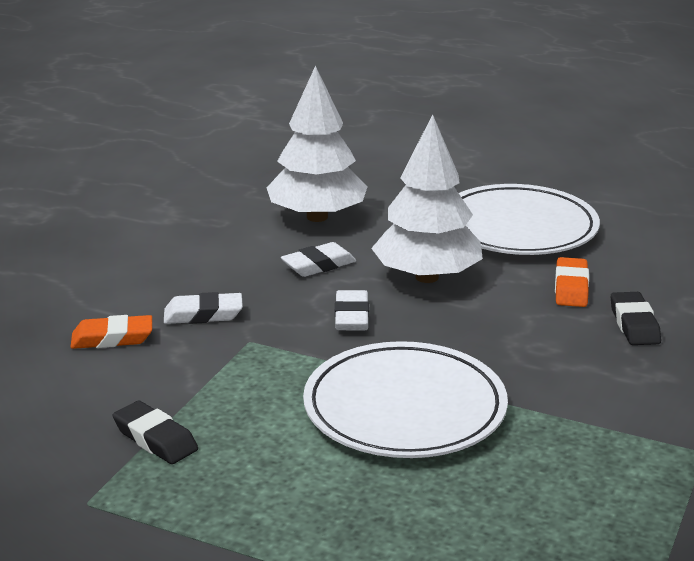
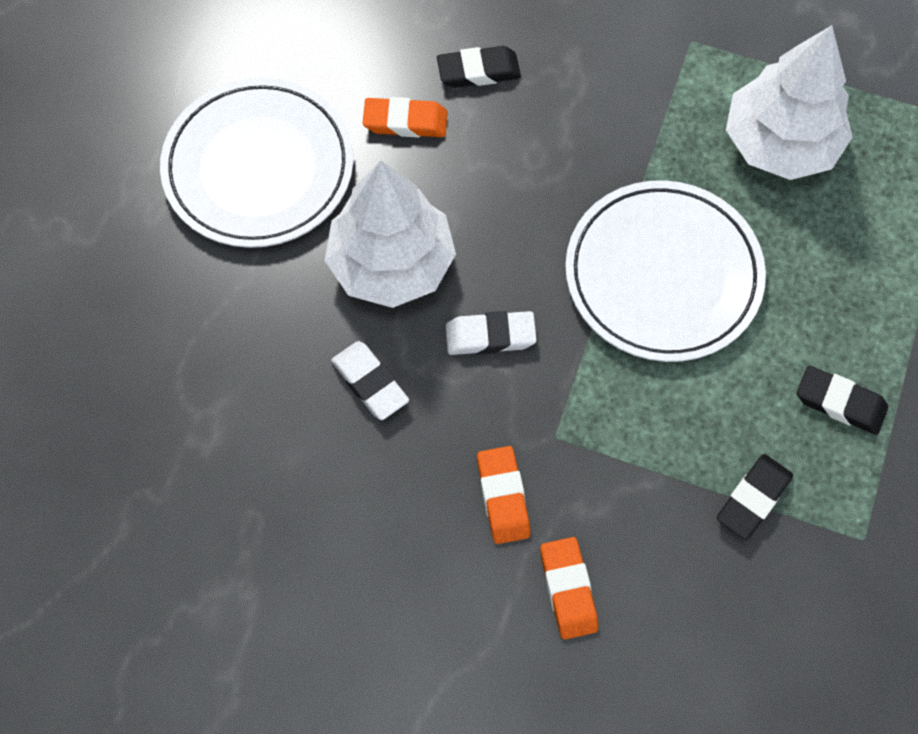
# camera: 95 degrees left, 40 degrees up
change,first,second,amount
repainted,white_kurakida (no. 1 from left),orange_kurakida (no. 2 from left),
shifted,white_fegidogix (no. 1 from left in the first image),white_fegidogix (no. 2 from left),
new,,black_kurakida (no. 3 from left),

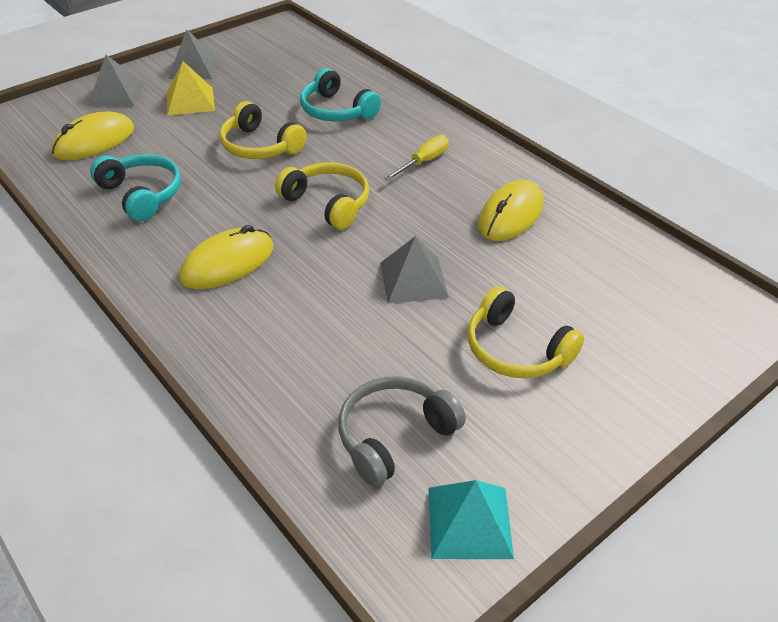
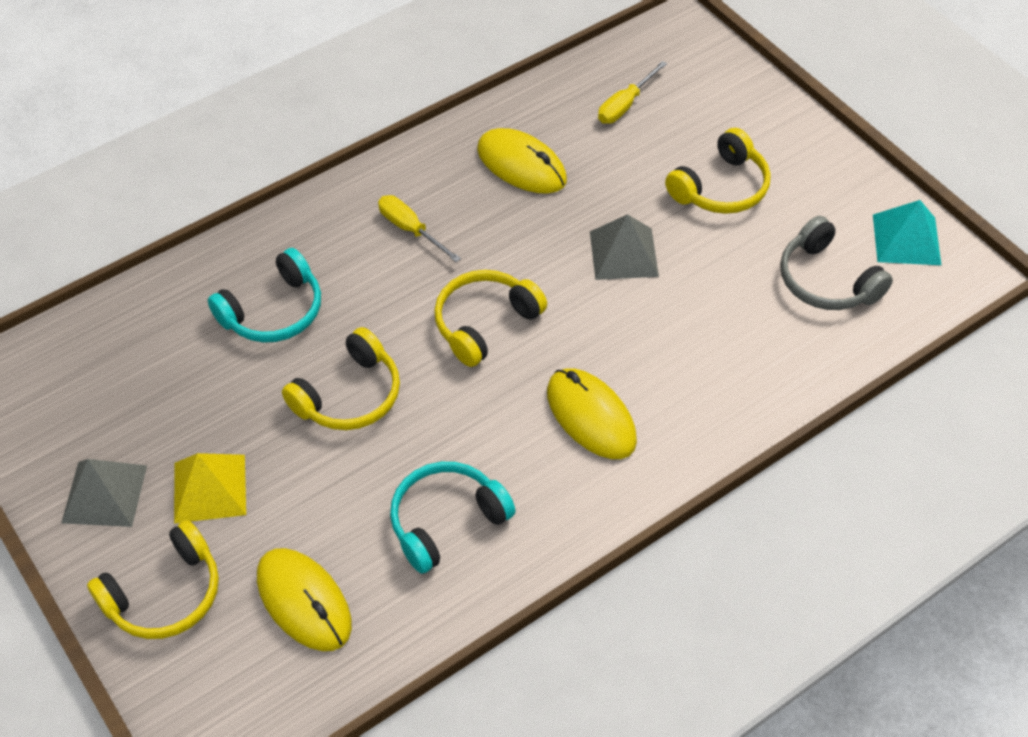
# camera: 85 degrees left, 10 degrees up
change,first,second,amount
swapped,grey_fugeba (no. 1 from left),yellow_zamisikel (no. 1 from left),
new,,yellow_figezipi (no. 2 from left),

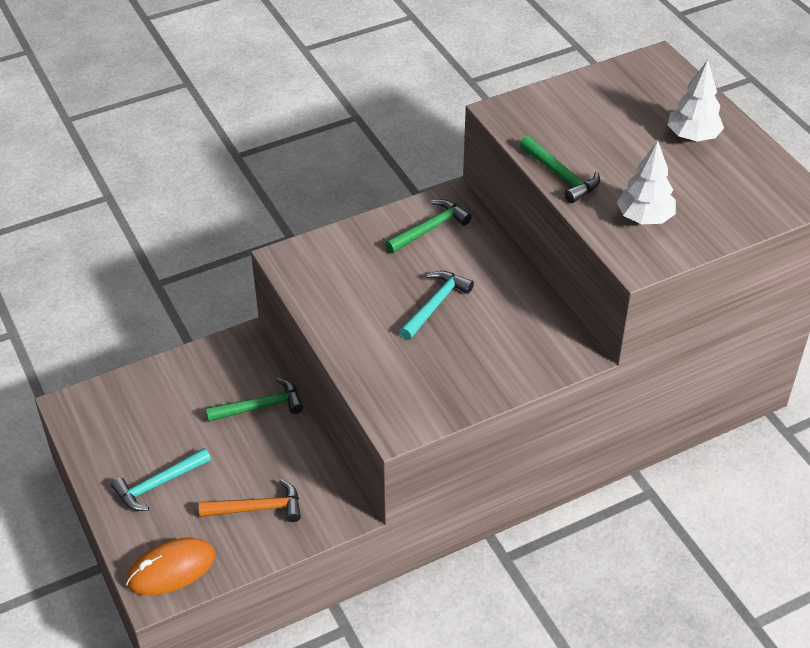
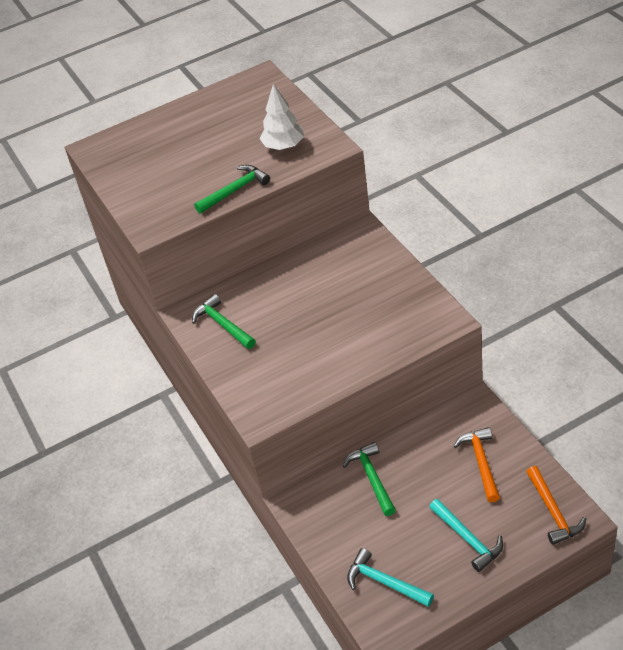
# camera: 85 degrees left, 0 degrees up
change,first,second,amount
swapped,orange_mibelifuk,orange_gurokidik (no. 2 from left),
shifted,turquoise_gurokidik (no. 2 from left in the first image),turquoise_gurokidik (no. 1 from left),
gone,white_fegidogix (no. 2 from left),,

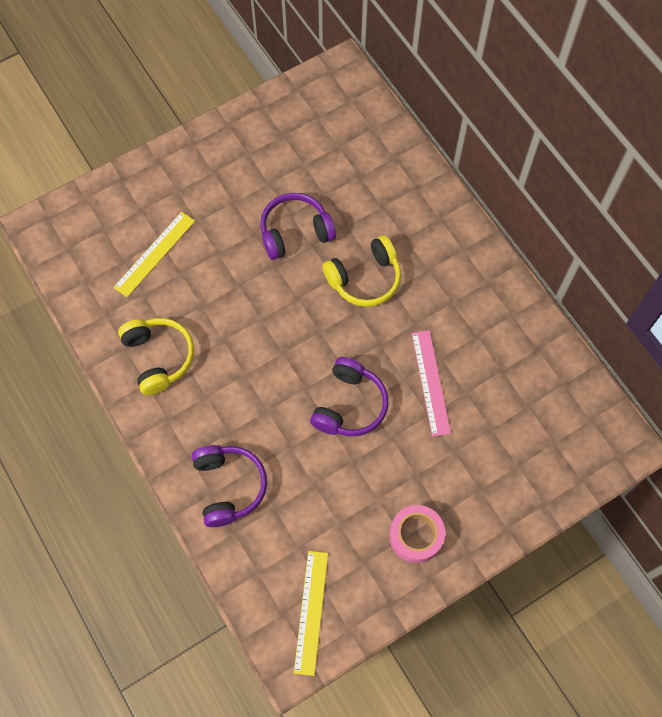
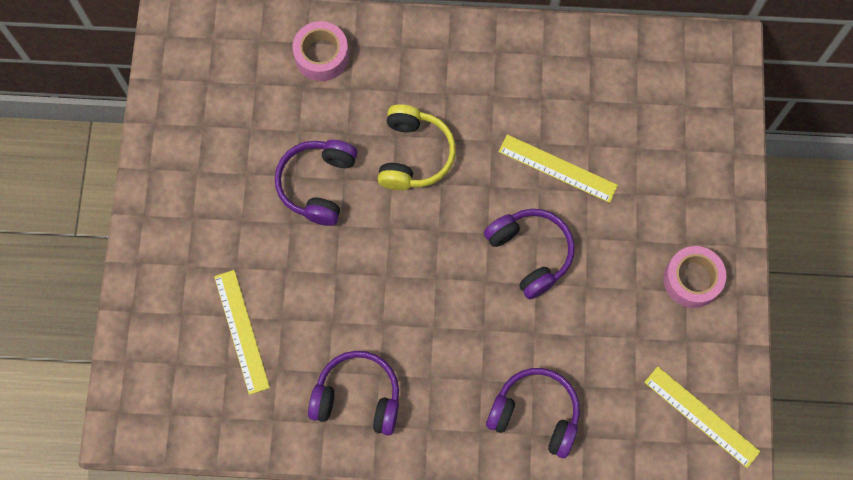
# camera: 55 degrees left, 5 degrees up
change,first,second,amount
repainted,yellow_zamisikel (no. 1 from left),purple_zamisikel (no. 2 from left),
repainted,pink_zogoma,yellow_zogoma (no. 2 from left),
new,,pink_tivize (no. 1 from left),

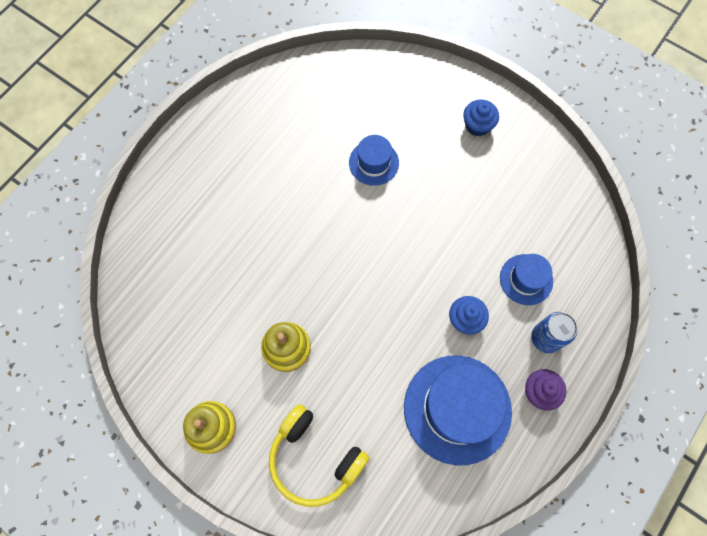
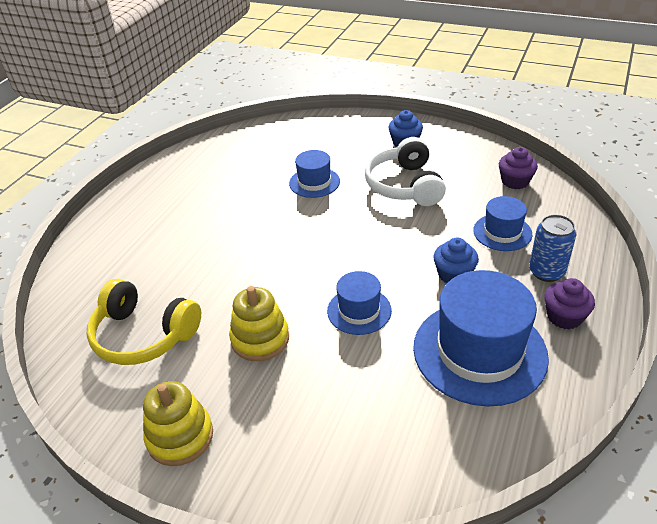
# camera: 10 degrees left, 30 degrees down
change,first,second,amount
shifted,yellow_zamisikel,,
new,,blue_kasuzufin (no. 2 from left),
new,,white_zamisikel,
new,,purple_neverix (no. 1 from left),

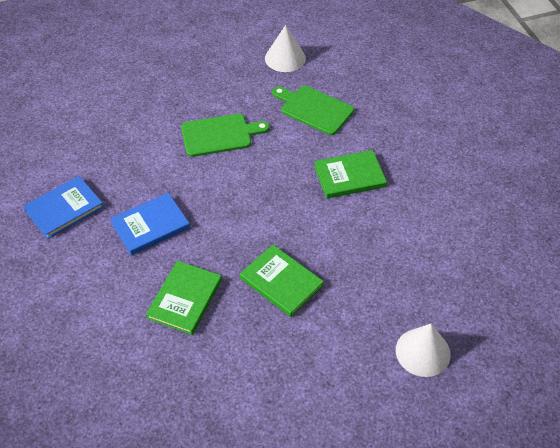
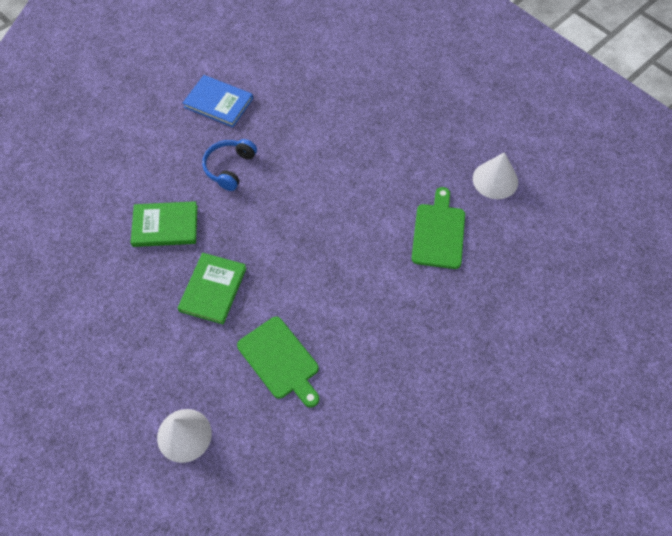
# camera: 65 degrees right, 10 degrees up
change,first,second,amount
swapped,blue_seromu (no. 2 from left),blue_zamisikel,
shifted,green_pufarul (no. 1 from left),,
gone,green_seromu (no. 3 from left),,

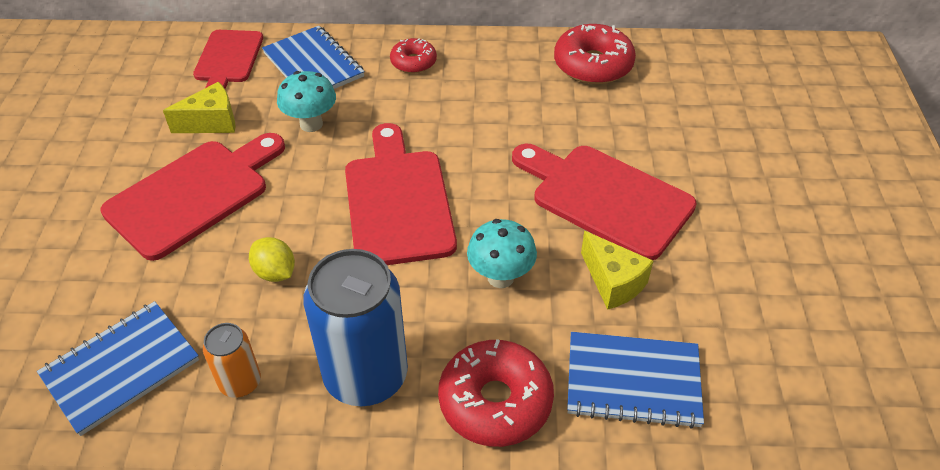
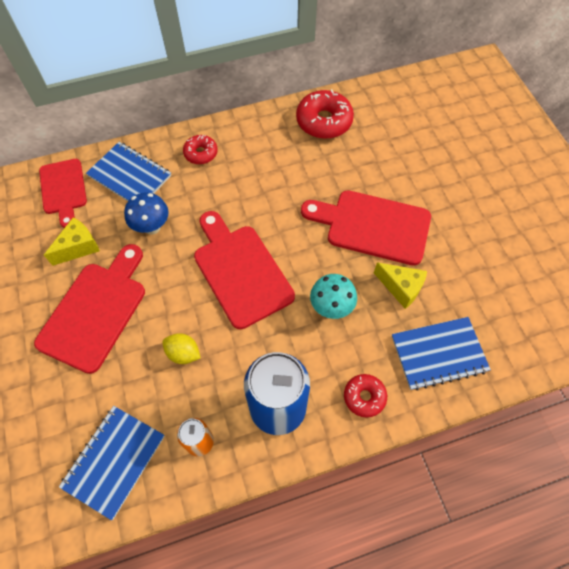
# camera: 20 degrees left, 15 degrees up
change,first,second,amount
repainted,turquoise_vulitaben (no. 1 from left),blue_vulitaben,
scaled,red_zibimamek (no. 2 from left in the first image),red_zibimamek (no. 3 from left),x0.58

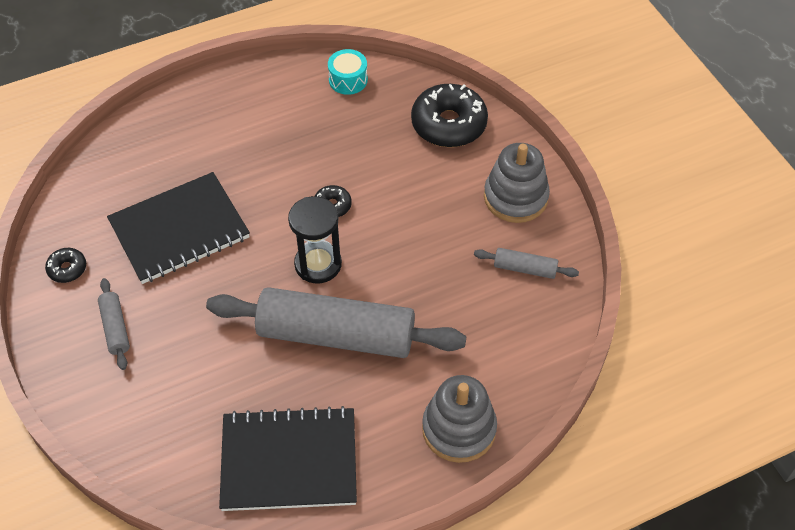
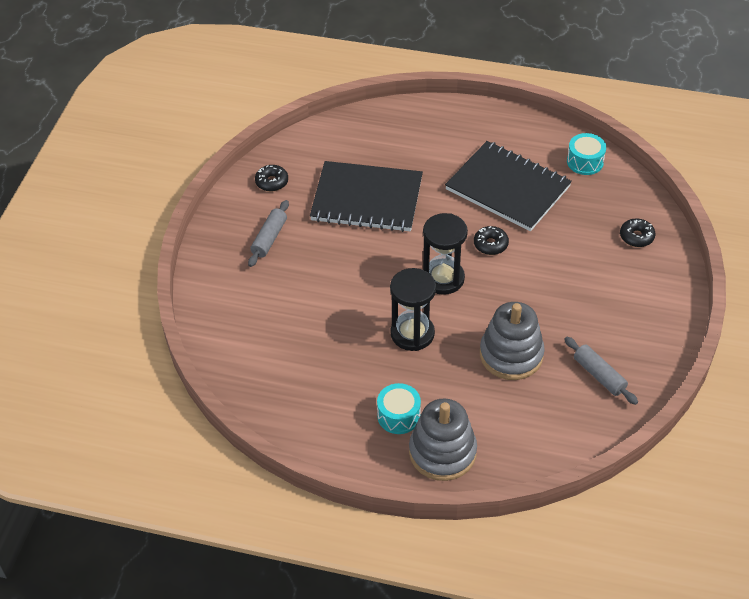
# camera: 40 degrees right, 5 degrees down
change,first,second,amount
swapped,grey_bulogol (no. 2 from left),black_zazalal (no. 1 from left),
shifted,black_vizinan (no. 2 from left),,
scaled,black_zibimamek (no. 3 from left),,x0.48
shifted,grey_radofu (no. 2 from left),,
new,,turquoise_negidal (no. 1 from left),

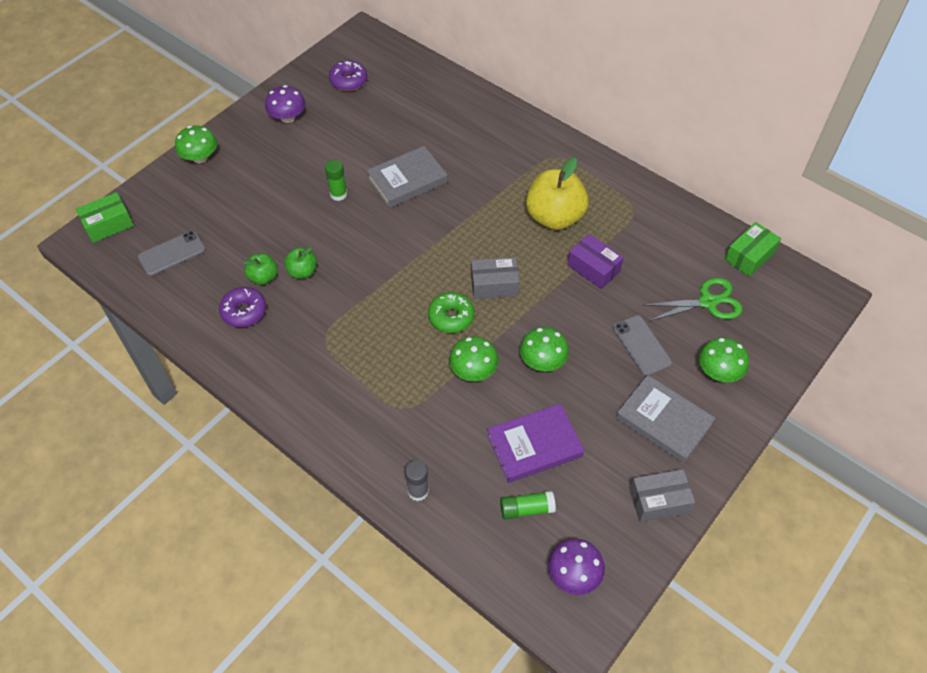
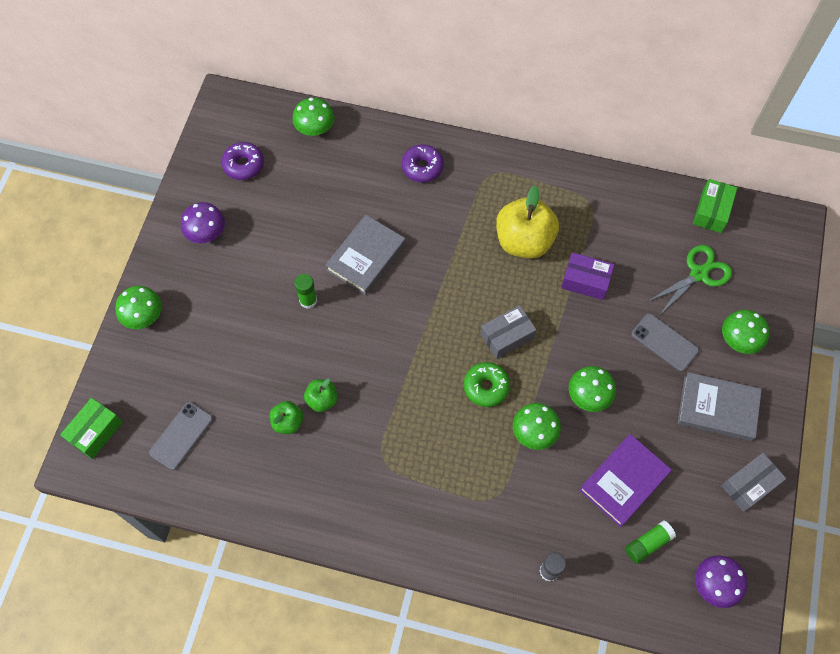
# camera: 25 degrees left, 10 degrees up
change,first,second,amount
shifted,purple_zibimamek (no. 1 from left in the first image),purple_zibimamek (no. 2 from left),
new,,green_vulitaben (no. 2 from left),

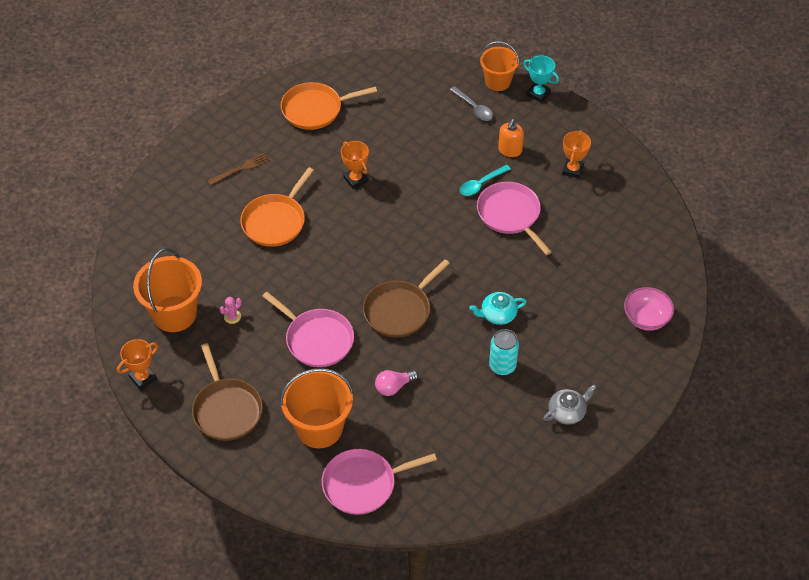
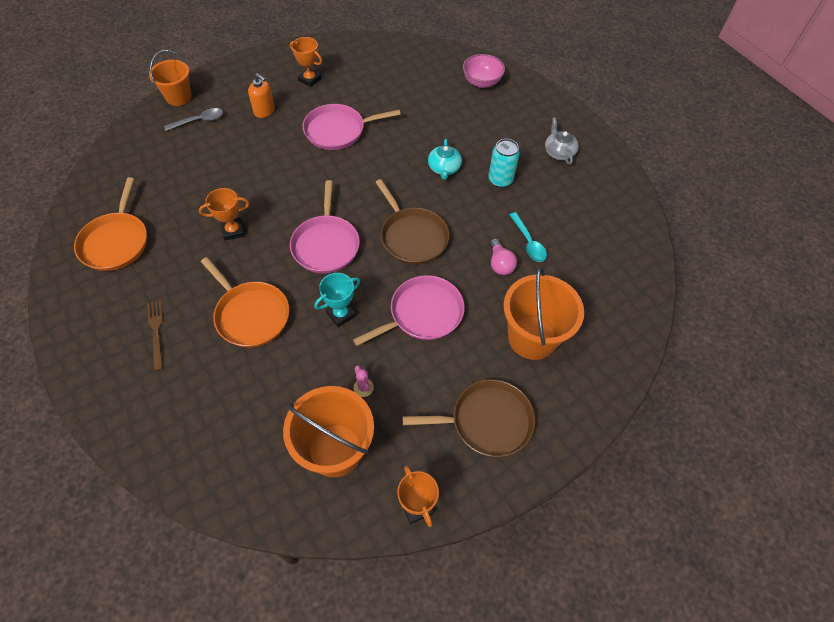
# camera: 75 degrees left, 5 degrees up
change,first,second,amount
shifted,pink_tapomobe (no. 2 from left in the first image),pink_tapomobe (no. 1 from left),
shifted,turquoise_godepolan,,
shifted,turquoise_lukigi,,

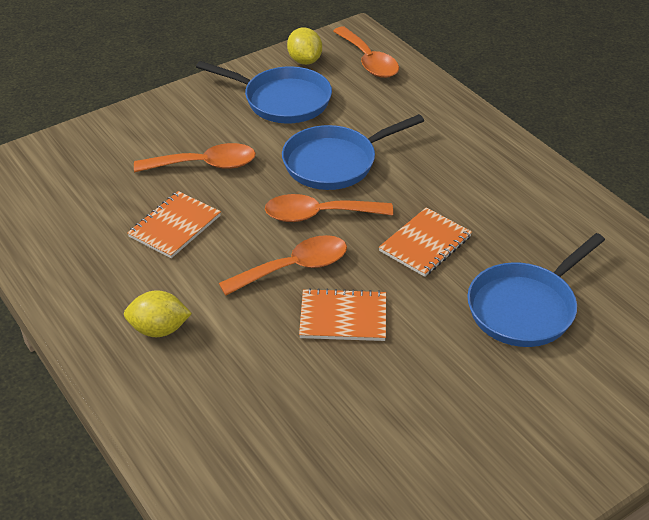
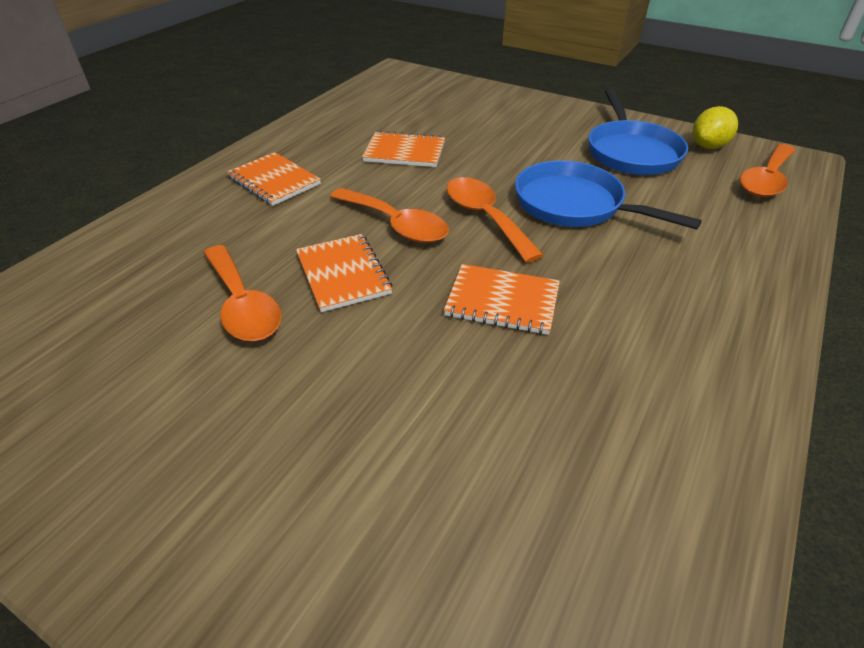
# camera: 65 degrees right, 0 degrees up
change,first,second,amount
swapped,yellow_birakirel (no. 1 from left),orange_vizinan (no. 1 from left),
shifted,orange_godepolan (no. 1 from left),,
gone,blue_tapomobe (no. 3 from left),,

